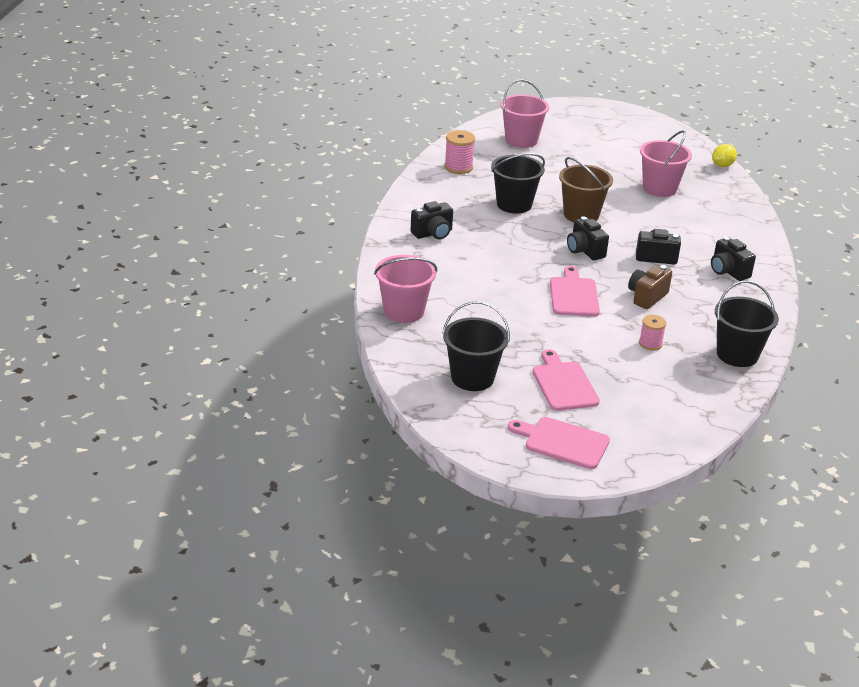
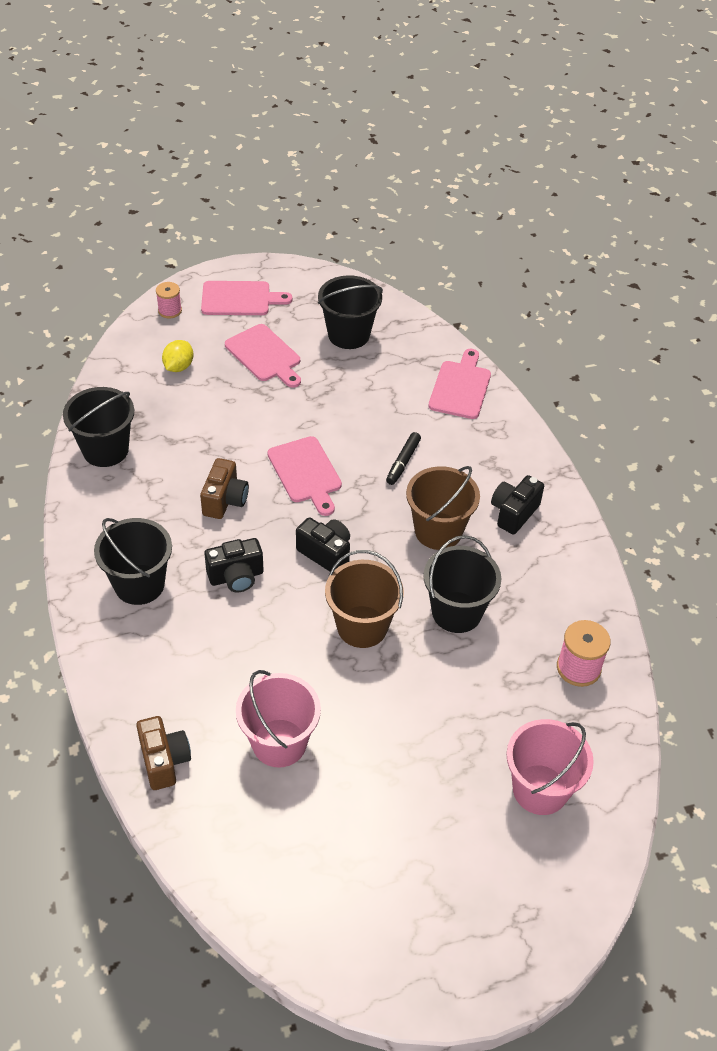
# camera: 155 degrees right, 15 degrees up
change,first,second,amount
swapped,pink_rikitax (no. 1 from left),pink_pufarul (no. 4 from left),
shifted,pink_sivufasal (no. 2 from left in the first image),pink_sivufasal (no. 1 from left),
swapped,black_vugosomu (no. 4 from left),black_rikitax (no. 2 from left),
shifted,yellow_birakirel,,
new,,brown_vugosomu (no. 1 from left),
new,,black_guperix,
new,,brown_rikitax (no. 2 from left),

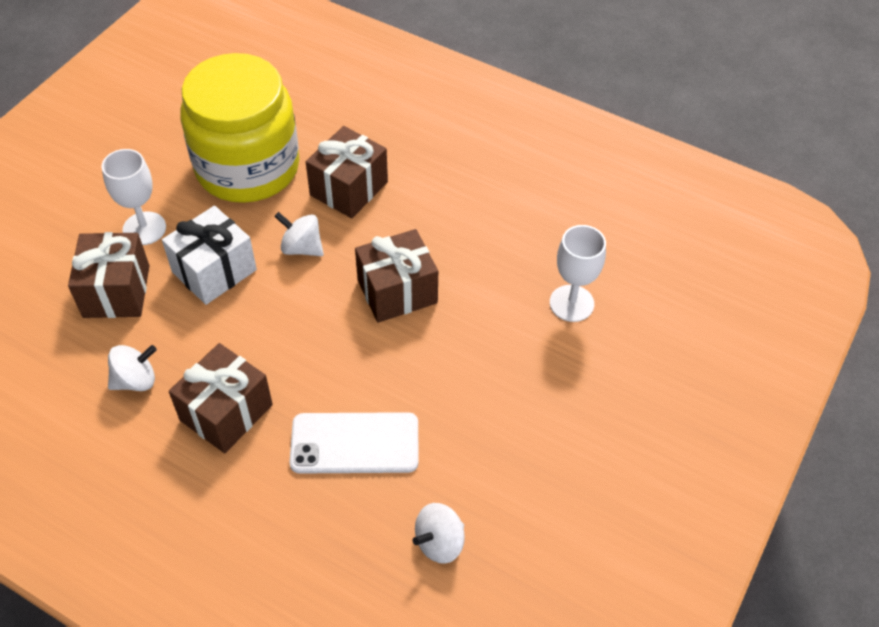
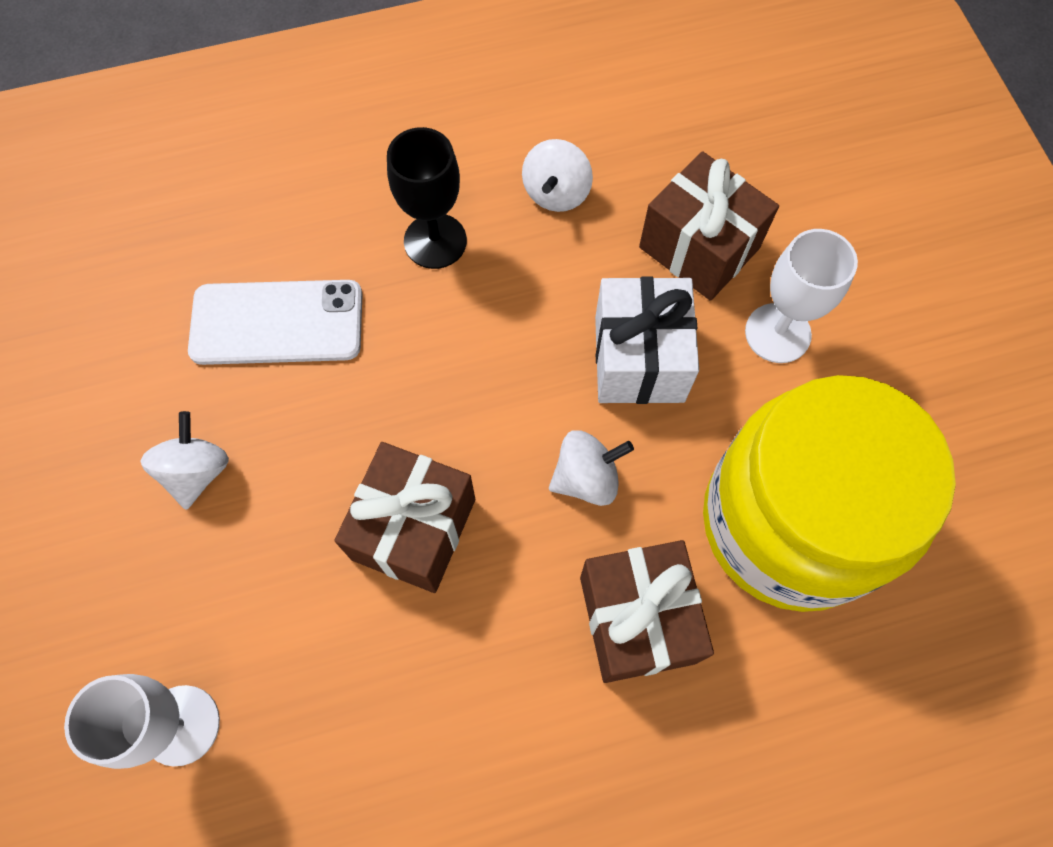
# camera: 135 degrees right, 15 degrees up
change,first,second,amount
swapped,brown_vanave (no. 2 from left),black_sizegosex,
rotated,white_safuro,,45 degrees clockwise
shifted,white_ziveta (no. 3 from left in the first image),white_ziveta (no. 1 from left),

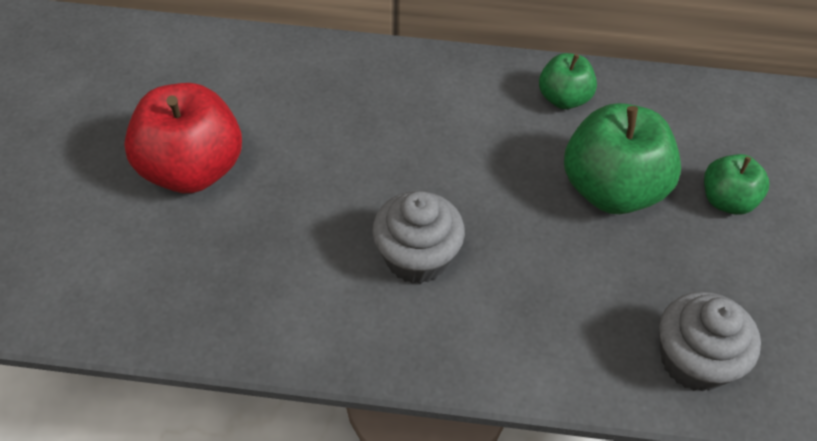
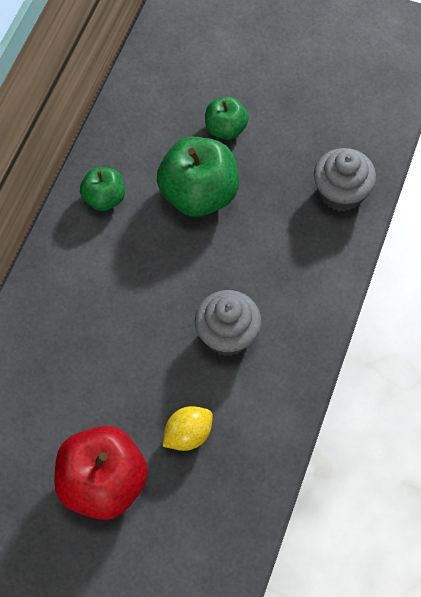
# camera: 75 degrees left, 10 degrees up
change,first,second,amount
new,,yellow_birakirel,

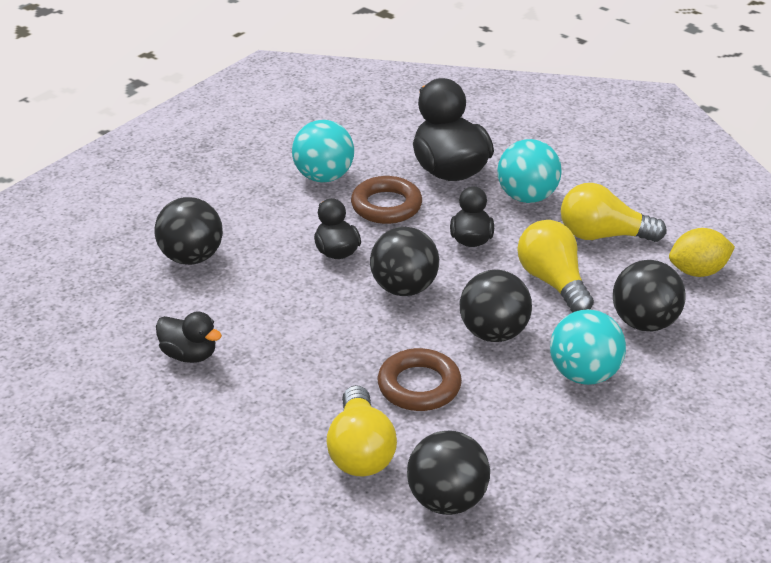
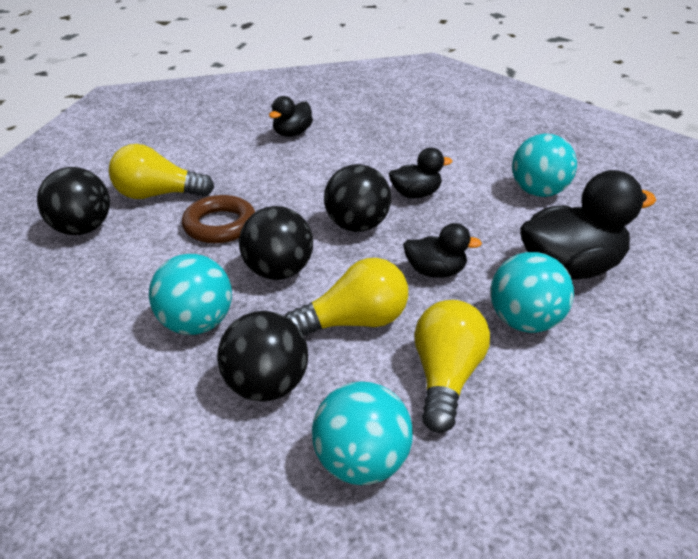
# camera: 95 degrees right, 0 degrees up
change,first,second,amount
gone,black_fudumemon (no. 1 from left),,
gone,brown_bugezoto (no. 1 from left),,
swapped,yellow_birakirel,turquoise_fudumemon (no. 2 from left),

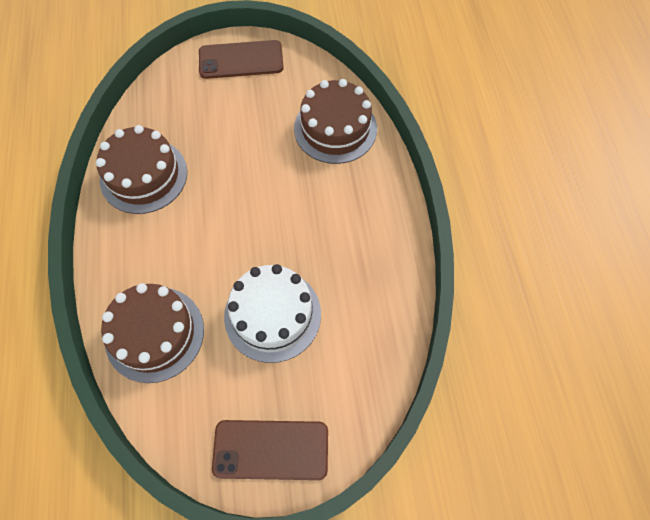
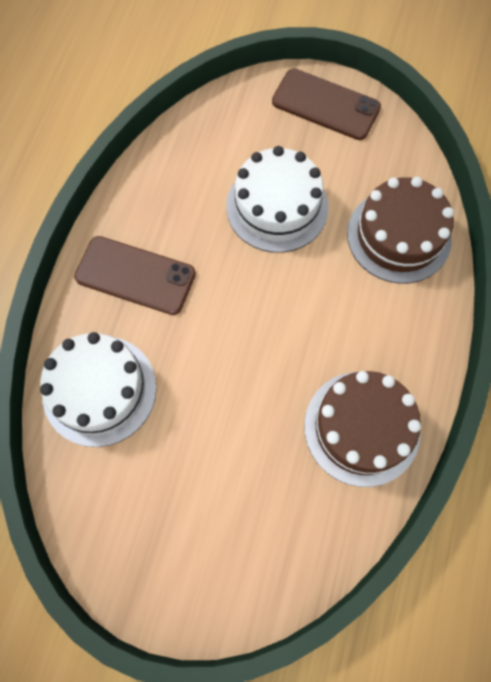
# camera: 155 degrees left, 5 degrees up
change,first,second,amount
shifted,brown_safuro (no. 1 from left),,
repainted,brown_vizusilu (no. 3 from left),white_vizusilu (no. 1 from left),

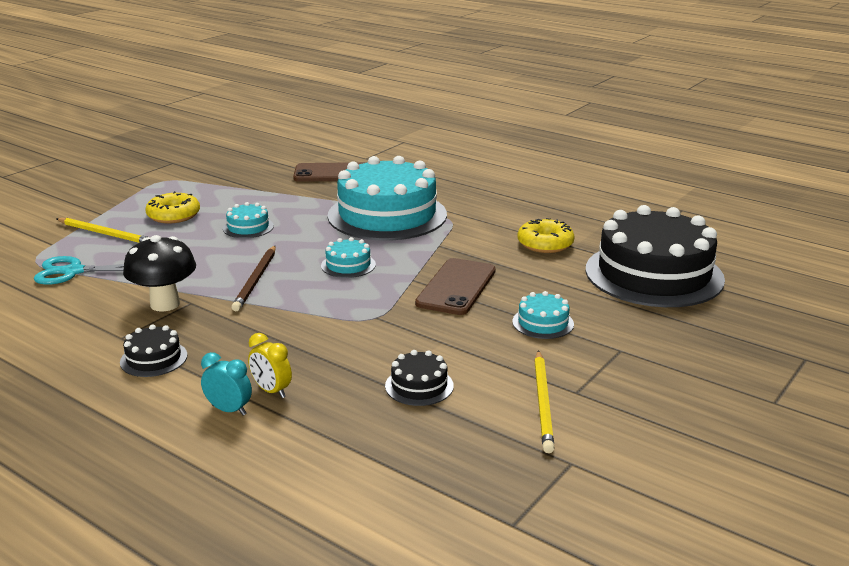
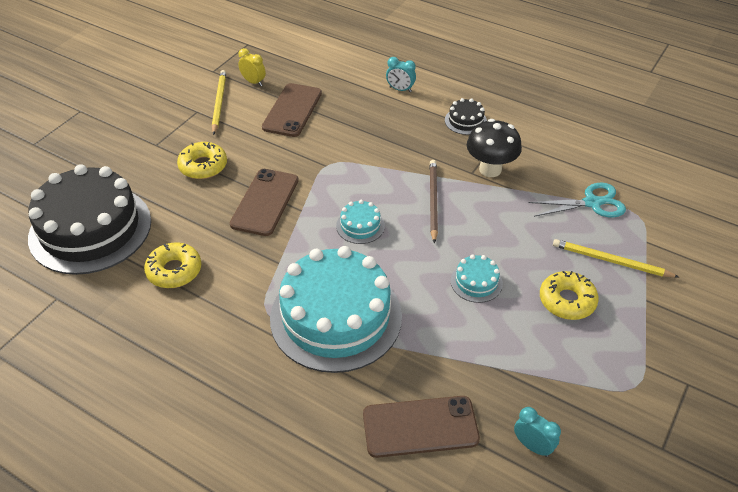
# camera: 175 degrees right, 20 degrees up
change,first,second,amount
shifted,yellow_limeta,,
swapped,black_vizusilu (no. 2 from left),brown_safuro (no. 2 from left),
swapped,turquoise_vizusilu (no. 4 from left),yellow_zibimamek (no. 2 from left),
new,,turquoise_limeta (no. 2 from left),

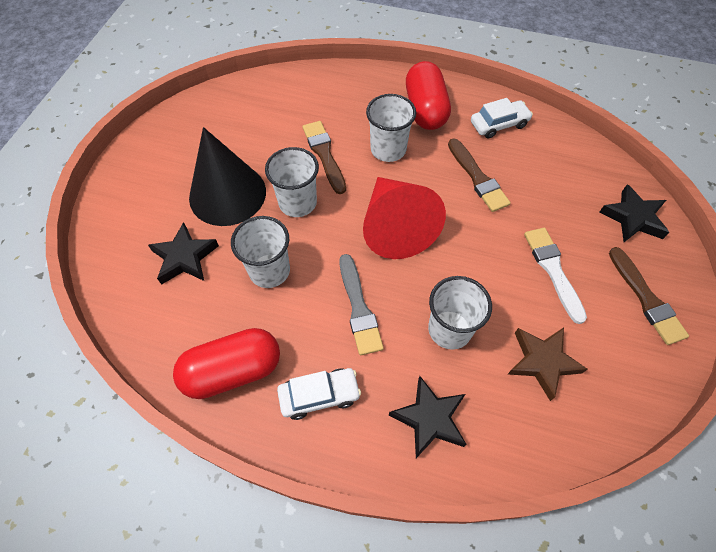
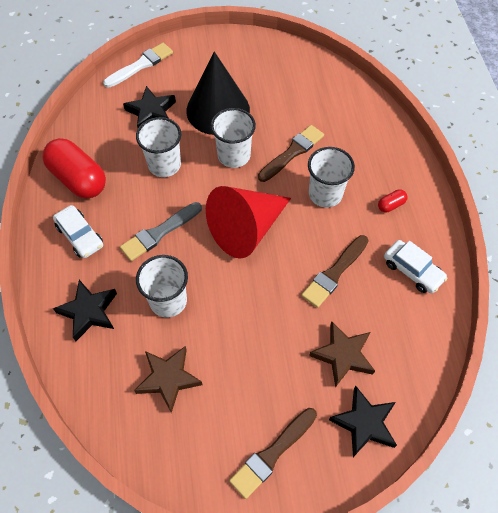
# camera: 65 degrees right, 0 degrees up
change,first,second,amount
scaled,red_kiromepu (no. 2 from left),,x0.42
shifted,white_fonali,,
new,,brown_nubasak (no. 2 from left),

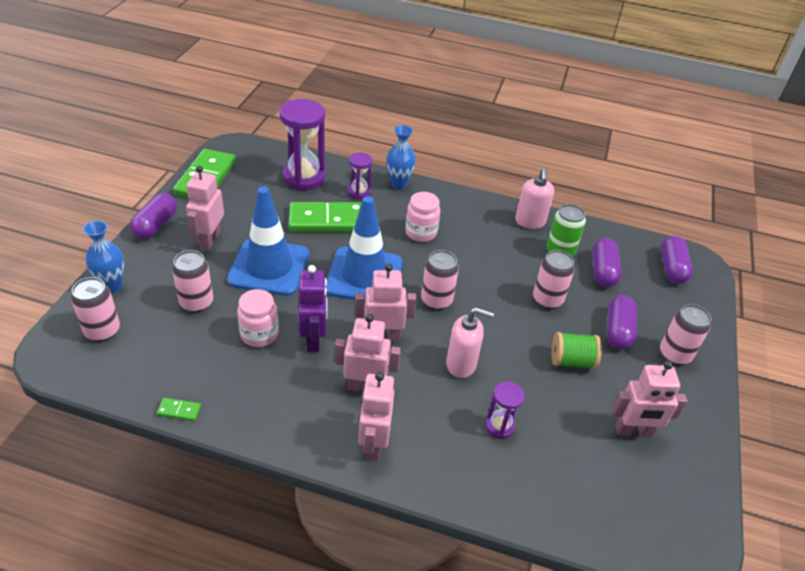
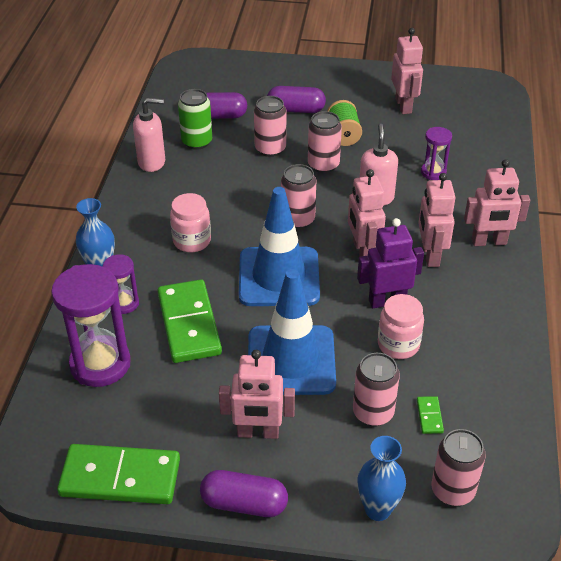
# camera: 95 degrees left, 0 degrees up
change,first,second,amount
shifted,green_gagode (no. 1 from left in the first image),green_gagode (no. 3 from left),
shifted,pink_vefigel (no. 5 from left in the first image),pink_vefigel (no. 3 from left),
gone,purple_kiromepu (no. 4 from left),,

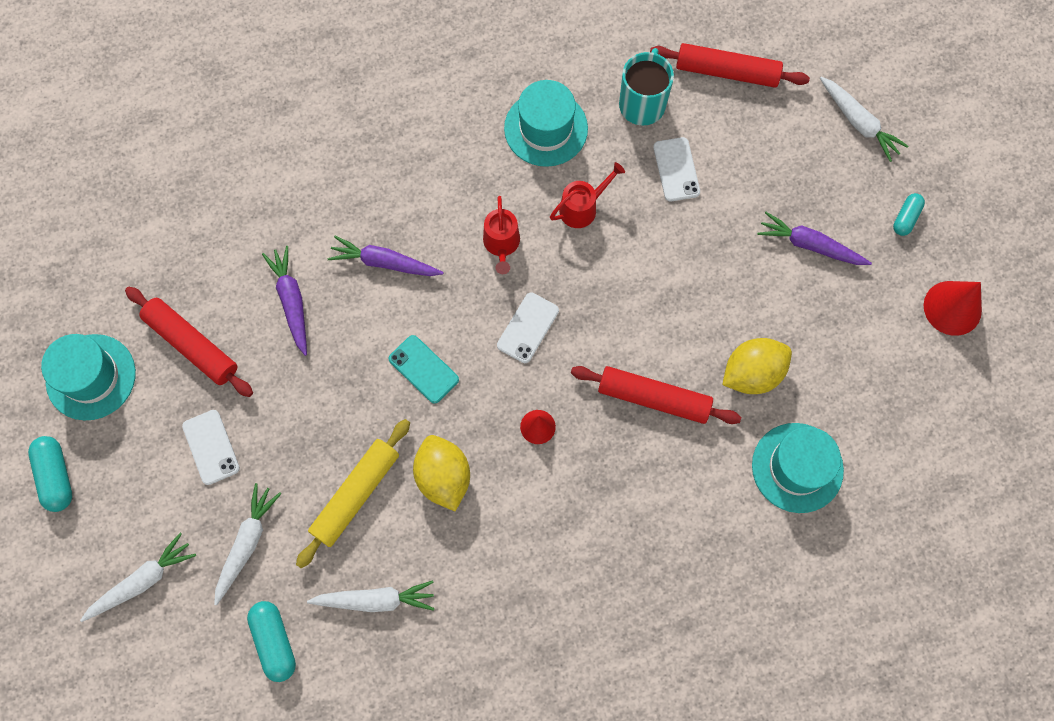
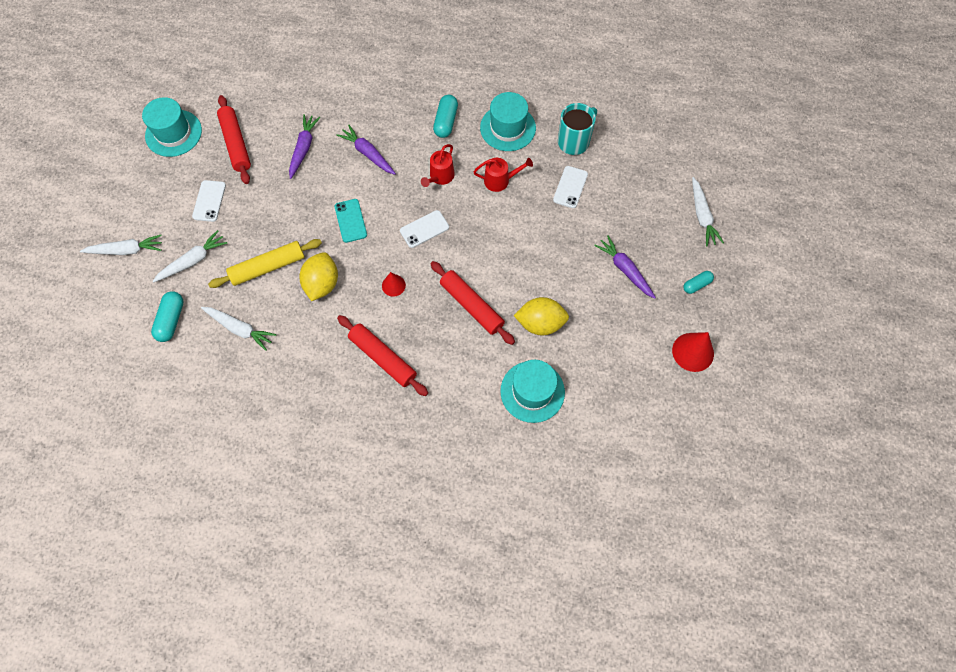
# camera: 30 degrees right, 5 degrees down
change,first,second,amount
shifted,turquoise_kiromepu (no. 1 from left in the first image),turquoise_kiromepu (no. 2 from left),
shifted,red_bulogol (no. 3 from left in the first image),red_bulogol (no. 2 from left),

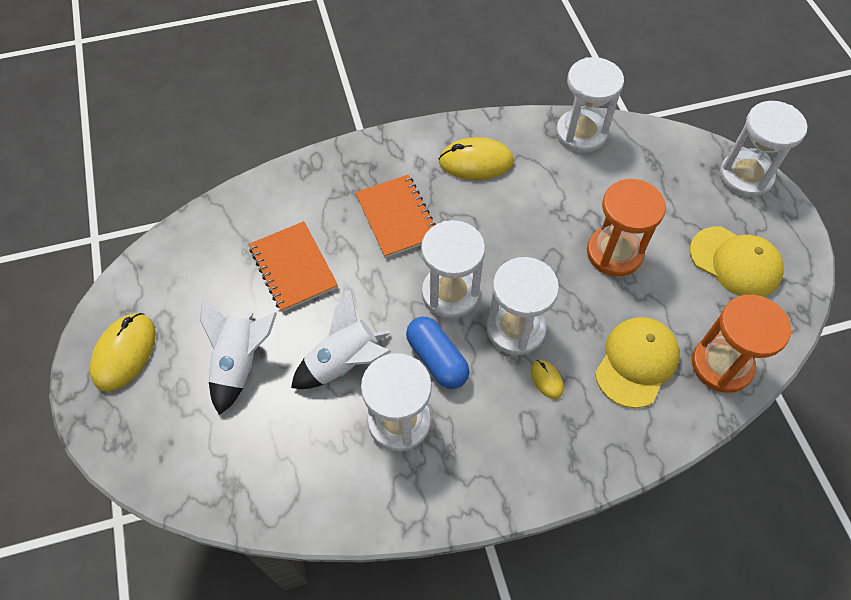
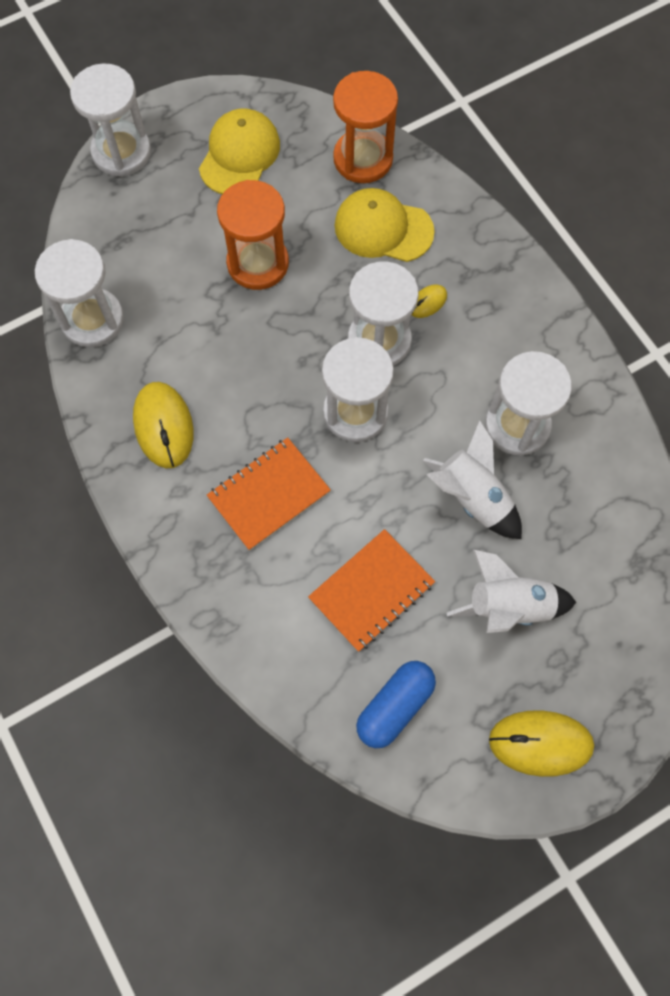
# camera: 105 degrees left, 10 degrees up
change,first,second,amount
shifted,blue_kiromepu,,

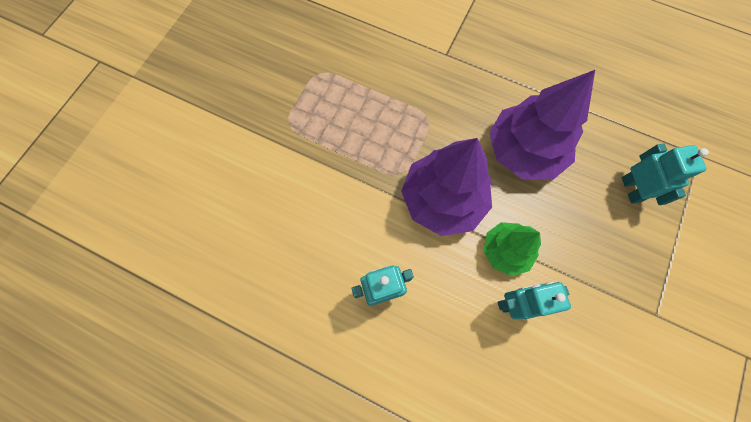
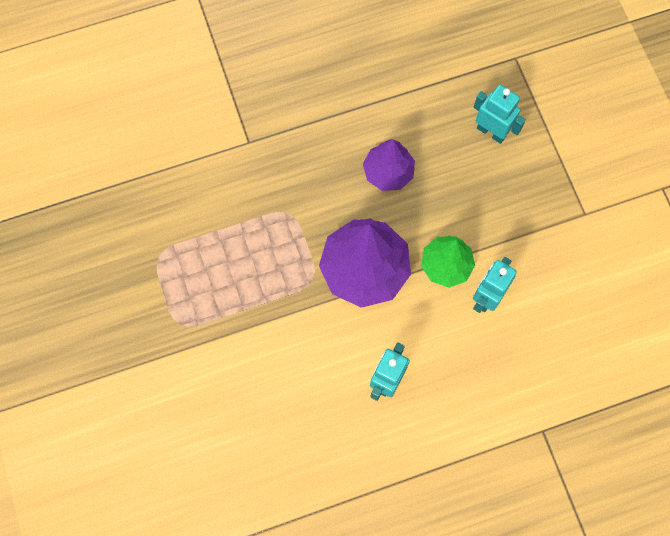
# camera: 45 degrees left, 0 degrees up
change,first,second,amount
scaled,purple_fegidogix (no. 2 from left),,x0.59

